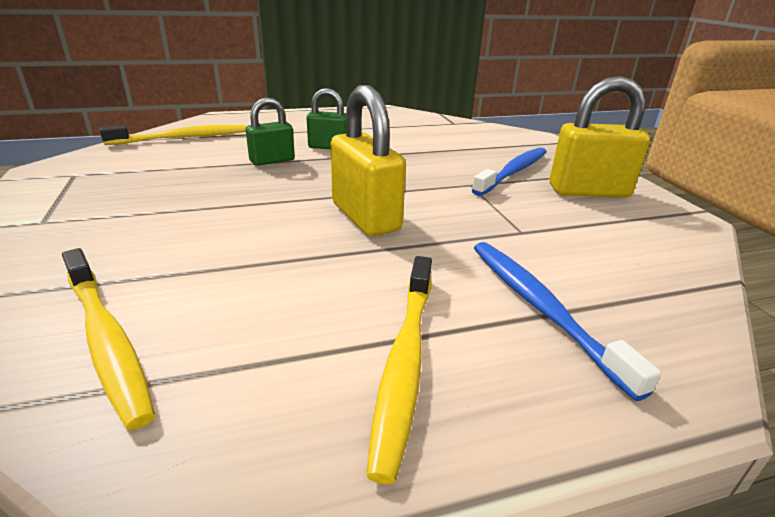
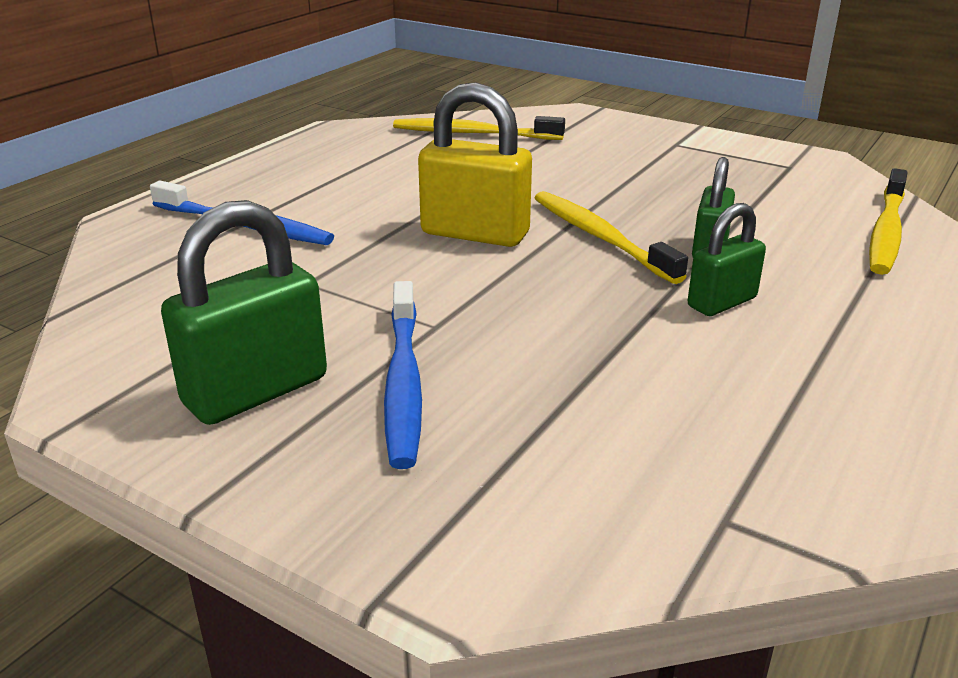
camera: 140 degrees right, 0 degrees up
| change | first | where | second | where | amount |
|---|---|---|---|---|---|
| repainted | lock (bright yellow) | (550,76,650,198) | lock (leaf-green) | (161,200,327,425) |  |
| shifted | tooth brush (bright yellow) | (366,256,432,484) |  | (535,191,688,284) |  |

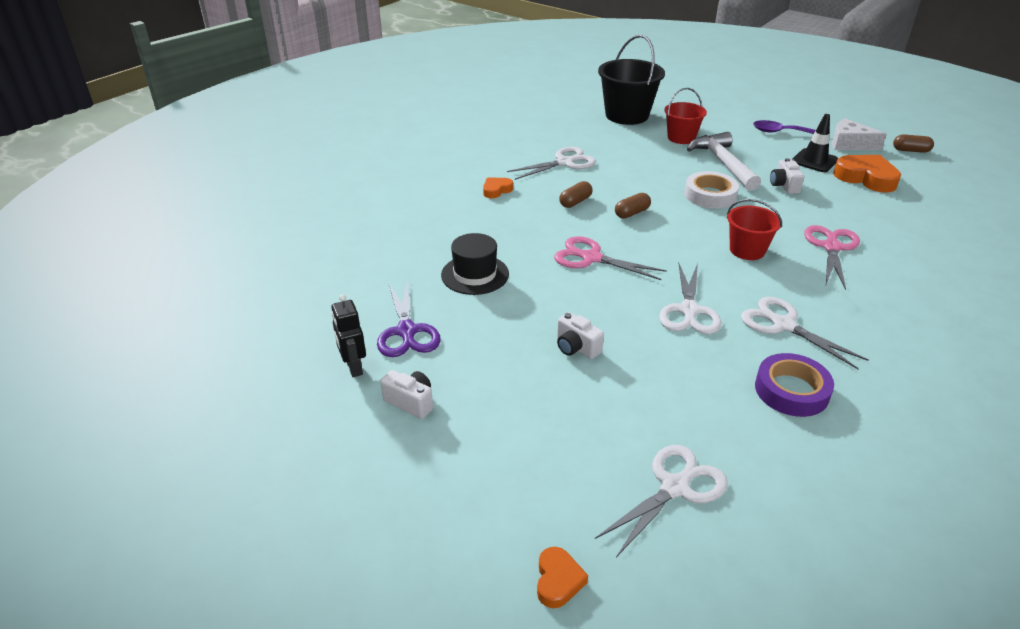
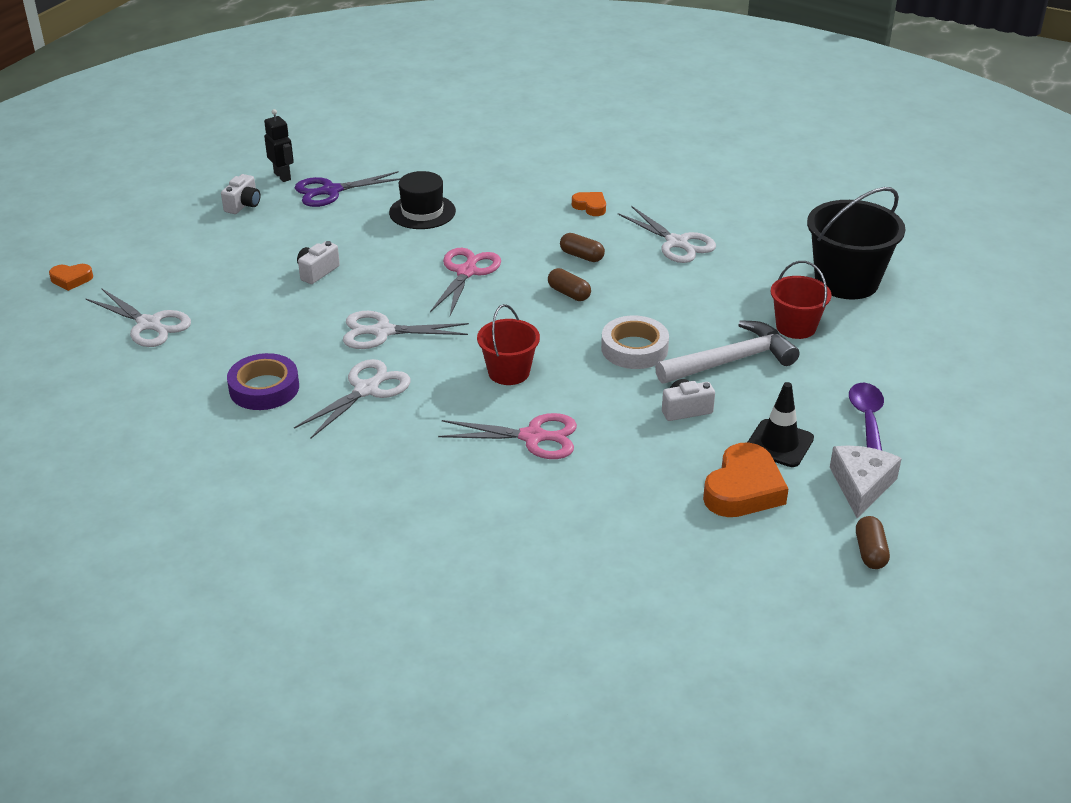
camera: 80 degrees right, 0 degrees up
| change | first | where | second | where | amount |
|---|---|---|---|---|---|
| rotated | robot (ebony) | (331,294,366,377) |  | (264,109,294,182) | 90 degrees clockwise |

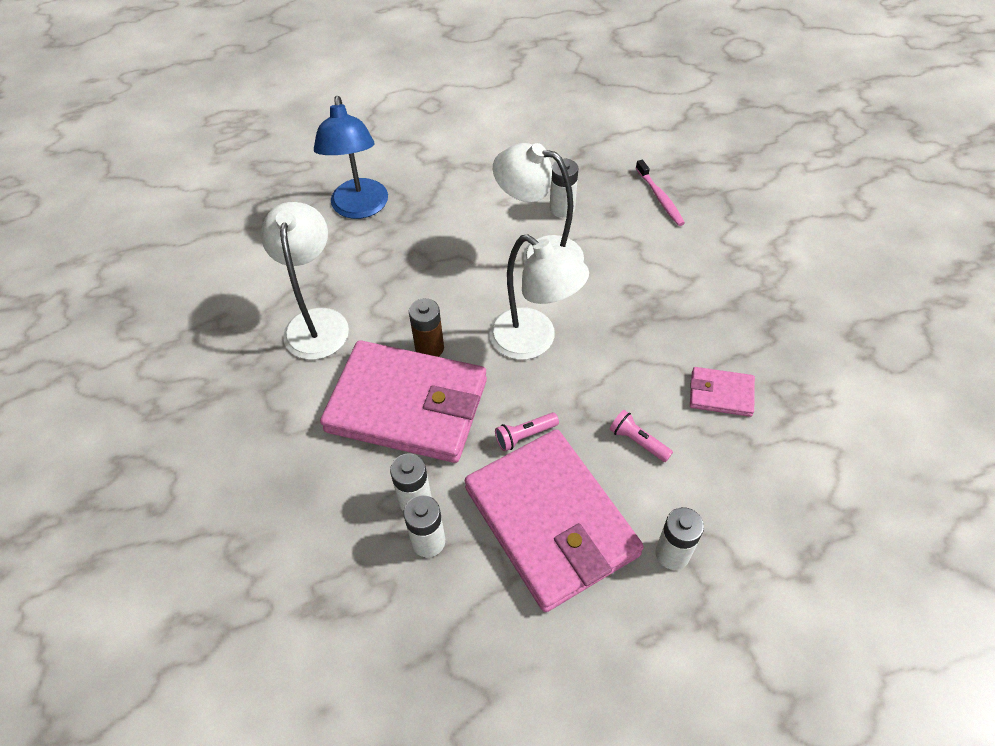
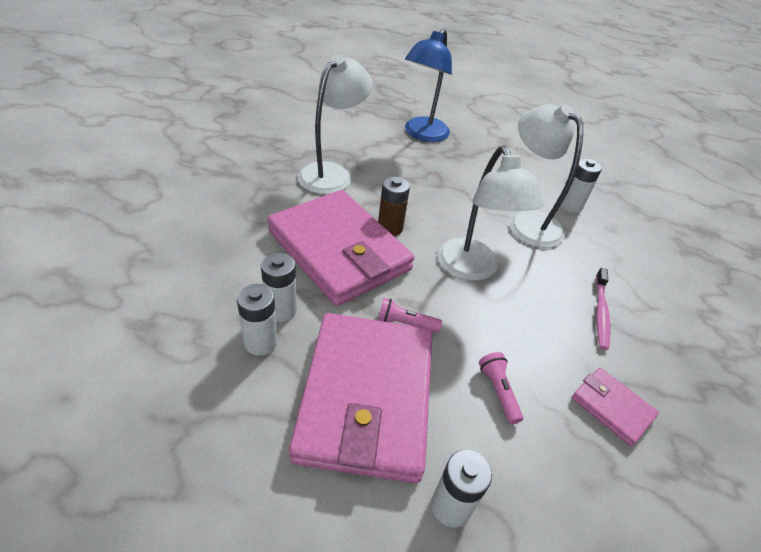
camera: 30 degrees right, 10 degrees down
| change | first | where | second | where | amount |
|---|---|---|---|---|---|
| shifted | tooth brush (pink) | (636,160,685,226) |  | (596,268,610,350) |  |

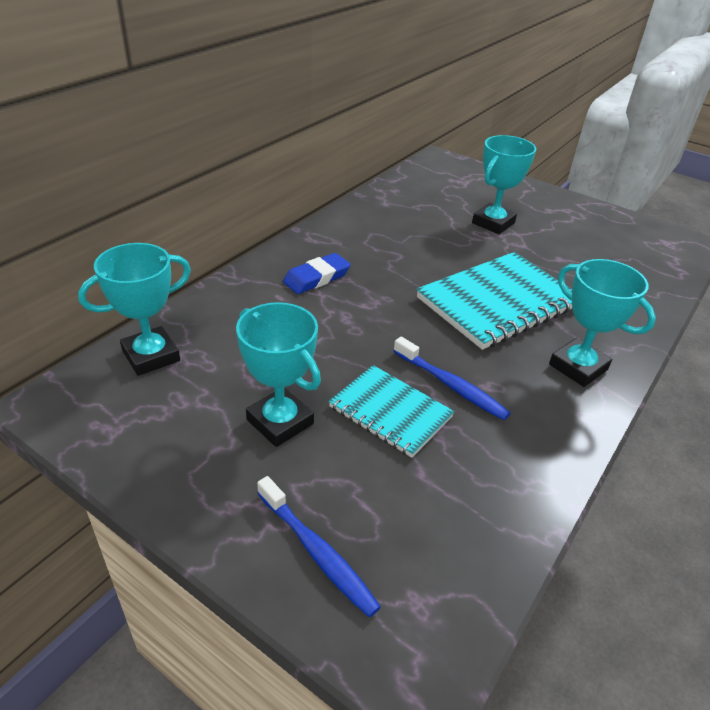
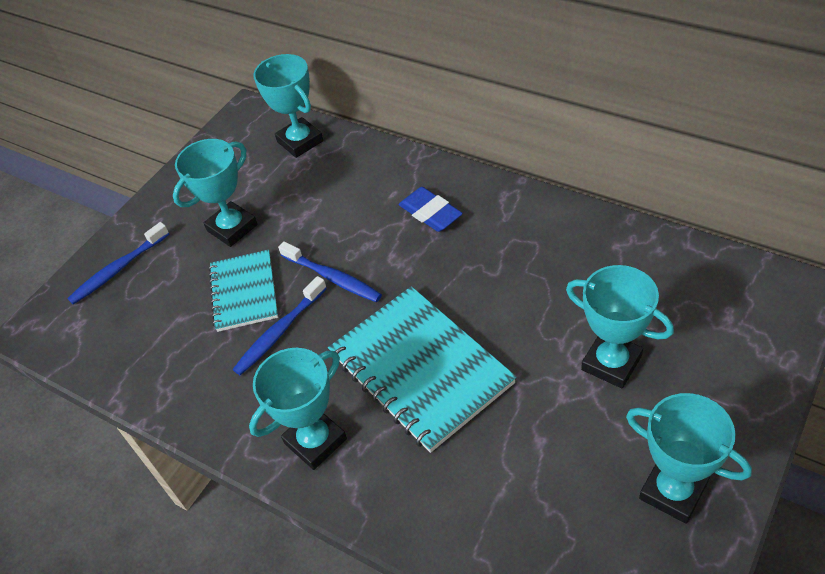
camera: 95 degrees right, 10 degrees up
| change | first | where | second | where | amount |
|---|---|---|---|---|---|
| rotated | notebook (aqua) | (329,365,455,458) |  | (209,249,278,332) | 45 degrees counterclockwise |
| new |  |  | tooth brush (royal blue) | (278,241,382,302) |  |
| new |  |  | prize cup (aqua) | (626,393,752,524) |  |

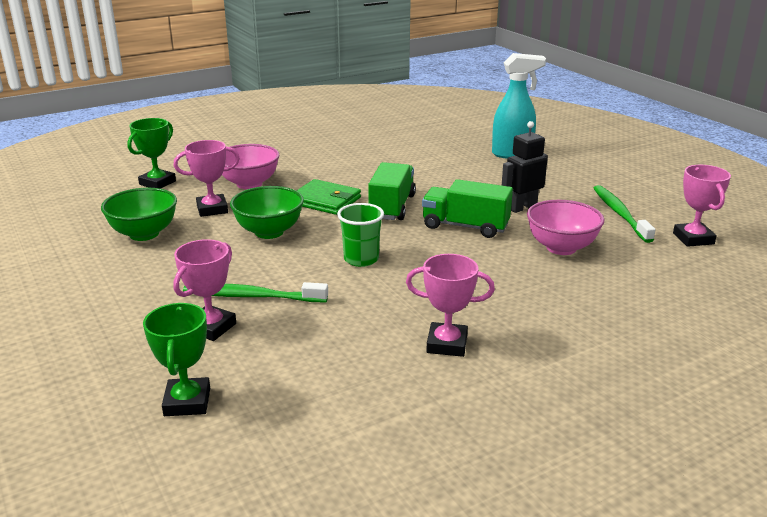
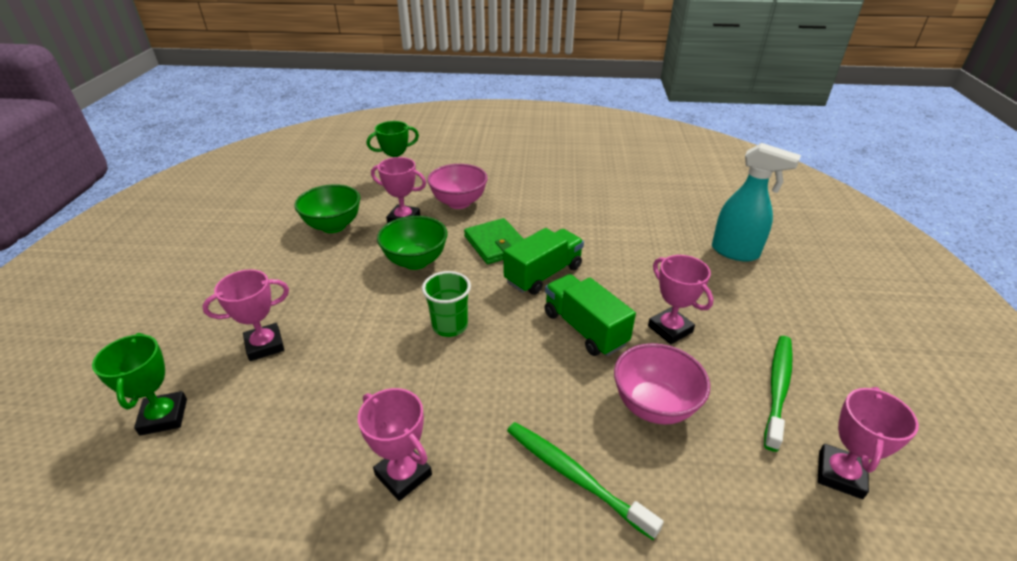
camera: 35 degrees right, 10 degrees up
| change | first | where | second | where | amount |
|---|---|---|---|---|---|
| swapped | robot (ebony) | (501,121,548,213) | prize cup (pink) | (648,255,714,345) |  |
| shifted | tooth brush (leaf-green) | (183,282,328,302) |  | (507,422,664,540) |  |
| rotated | prize cup (leaf-green) | (143,303,210,416) |  | (92,333,187,436) | 45 degrees counterclockwise |

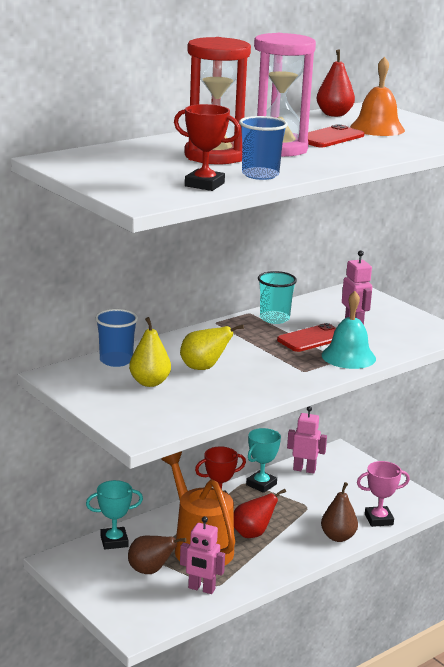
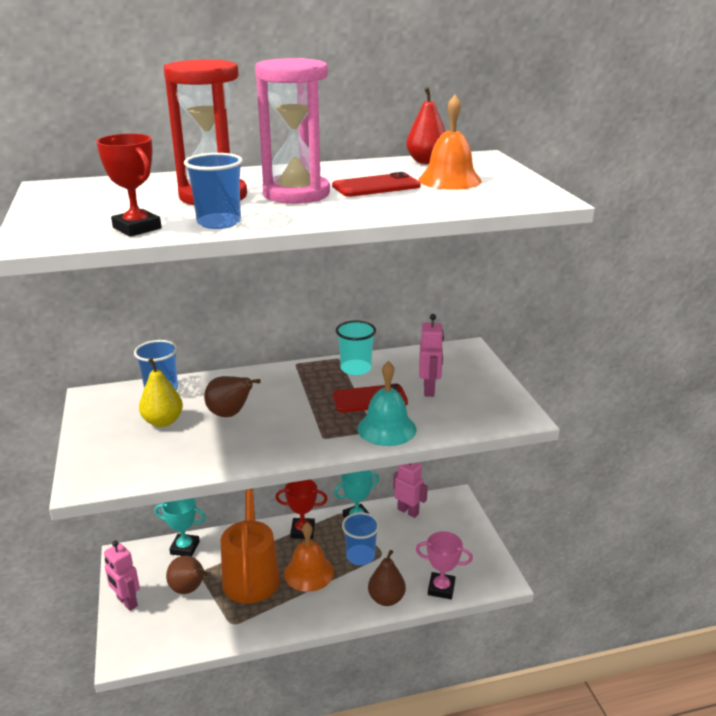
camera: 25 degrees right, 5 degrees up
| change | first | where | second | where | amount |
|---|---|---|---|---|---|
| repainted | toy pear (bright yellow) | (180,325,244,370) | toy pear (russet) | (204,376,261,417) |  |
| swapped | toy pear (scarlet) | (234,488,286,538) | school bell (bright orange) | (284,523,334,592) |  |
| shifted | robot (pink) | (180,516,225,594) |  | (104,540,140,611) |  |
| new |  |  | beaker (royal blue) | (342,512,380,565) |  |

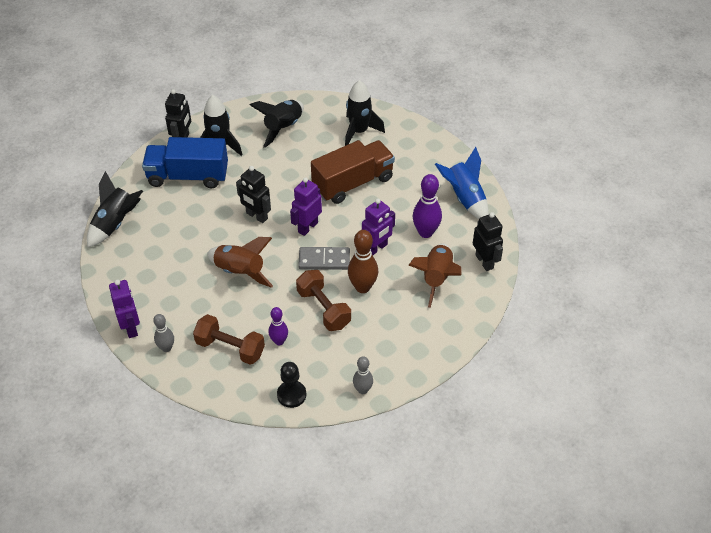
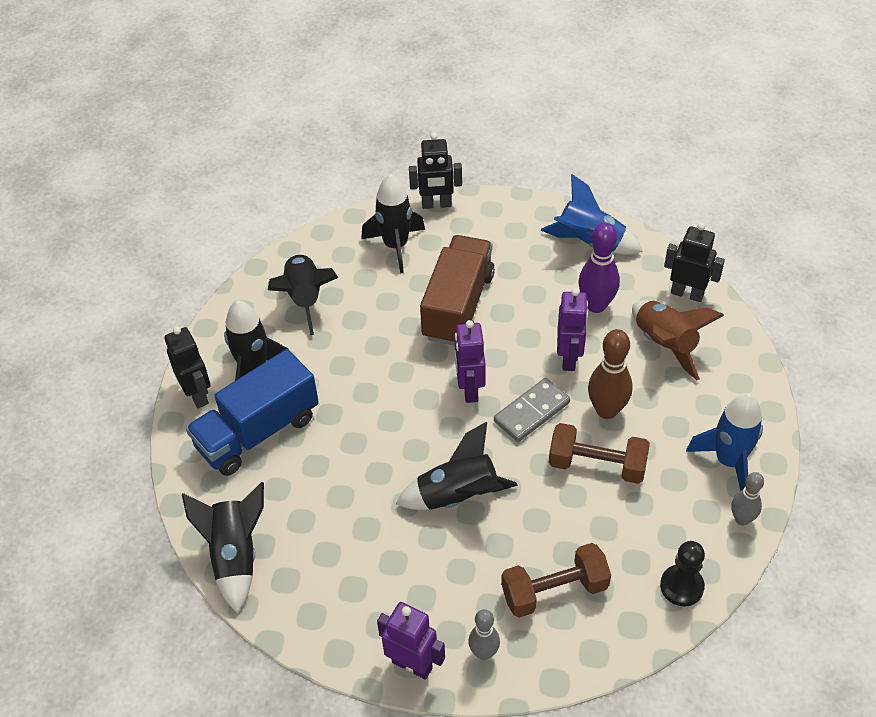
camera: 40 degrees left, 0 degrees up
| change | first | where | second | where | amount |
|---|---|---|---|---|---|
| shifted | robot (ebony) | (236,166,271,223) |  | (409,133,462,209) |  |
| repainted | spaceship (russet) | (207,237,273,288) | spaceship (ebony) | (396,422,518,510) |  |
| gone | bowling pin (royal purple) | (268,307,288,345) |  |  |  |
| new |  |  | spaceship (royal blue) | (686,393,763,491) |  |

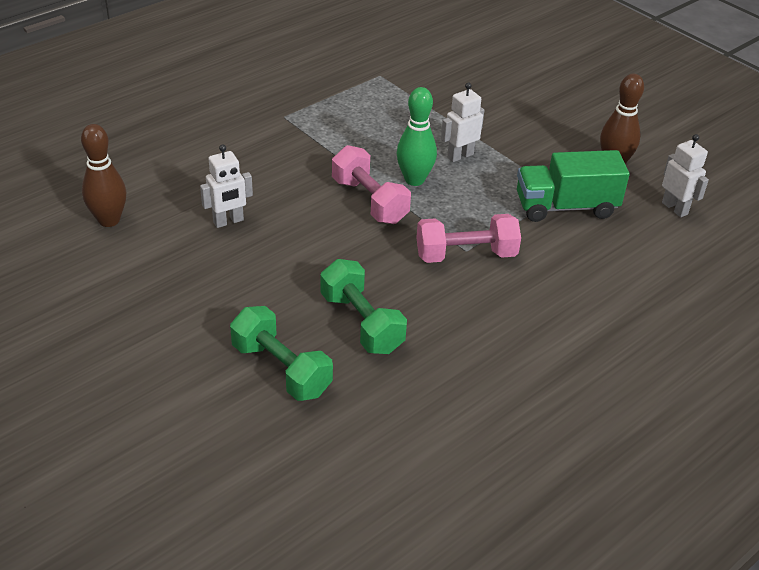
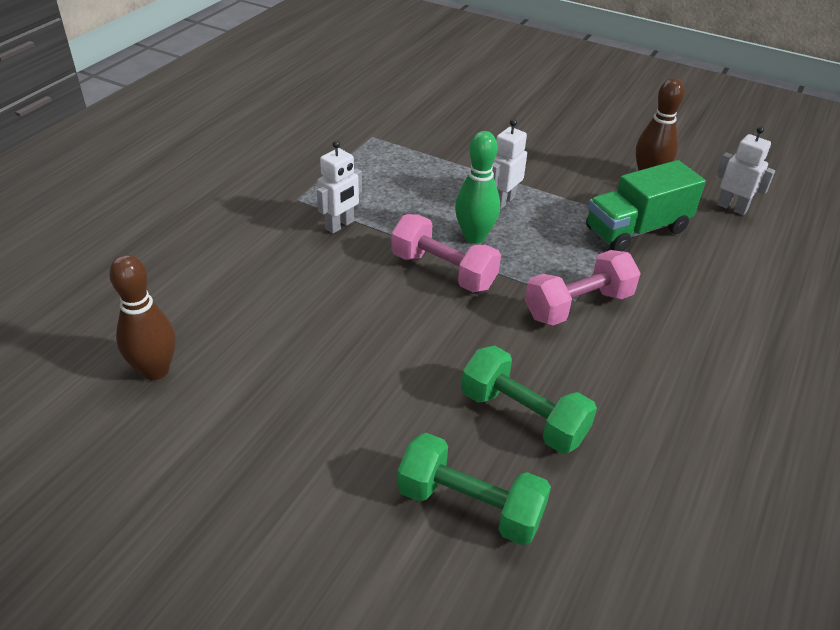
camera: 20 degrees left, 0 degrees up
| change | first | where | second | where | amount |
|---|---|---|---|---|---|
| shifted | robot (white) | (200,144,253,228) |  | (317,140,362,234) |  |

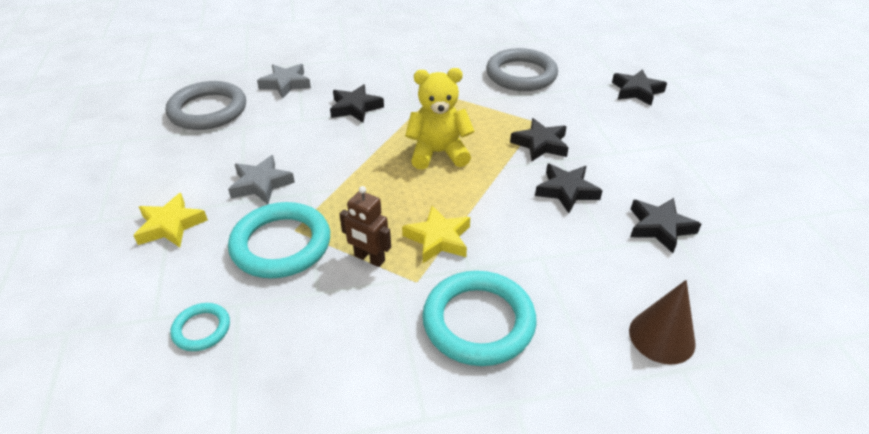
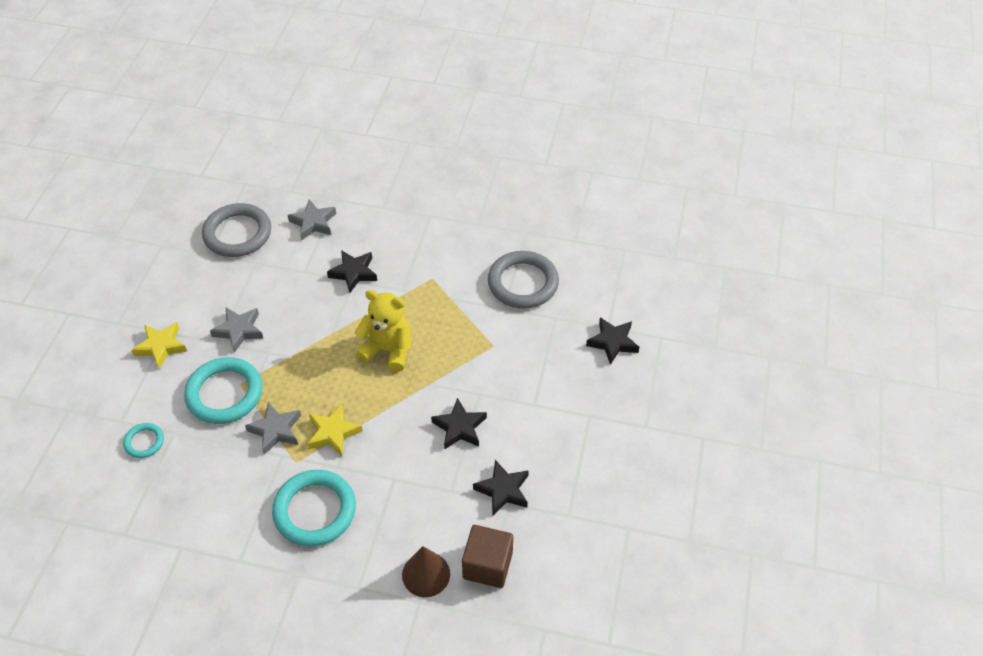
camera: 25 degrees right, 10 degrees up
| change | first | where | second | where | amount |
|---|---|---|---|---|---|
| gone | star shape (ebony) | (510,118,569,161) |  |  |  |
| swapped | robot (russet) | (339,186,391,267) | star shape (grey) | (245,402,301,455) |  |
| new |  |  | solid cube (russet) | (462,525,513,588) |  |

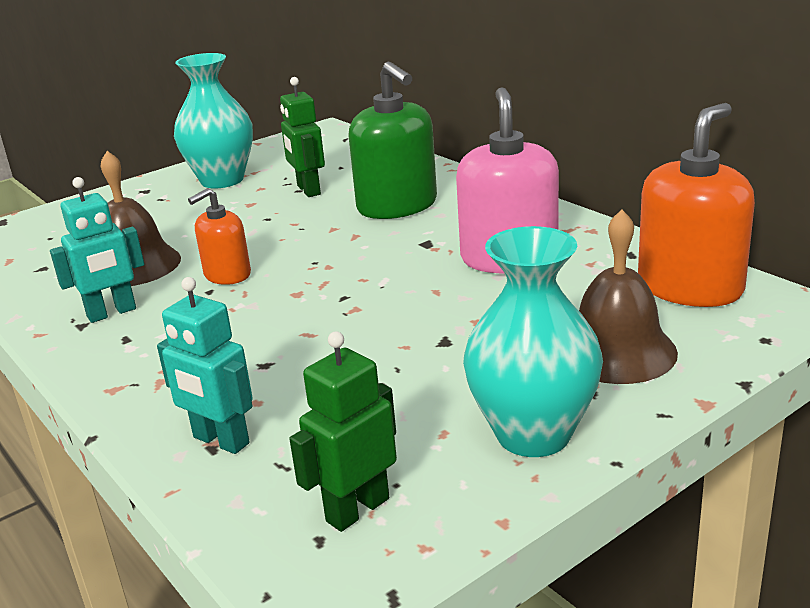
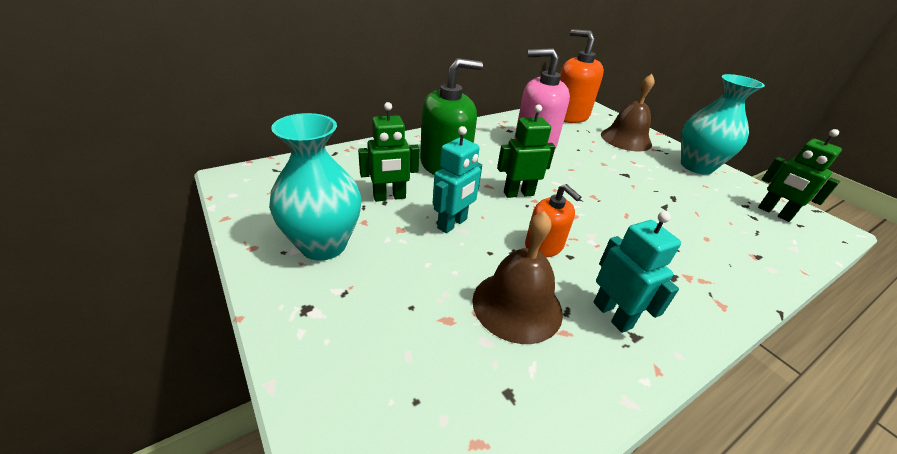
camera: 90 degrees left, 10 degrees up
| change | first | where | second | where | amount |
|---|---|---|---|---|---|
| shifted | robot (aqua) | (157,277,253,454) |  | (433,126,482,233) |  |
| new |  |  | robot (leaf-green) | (497,105,555,198) |  |

